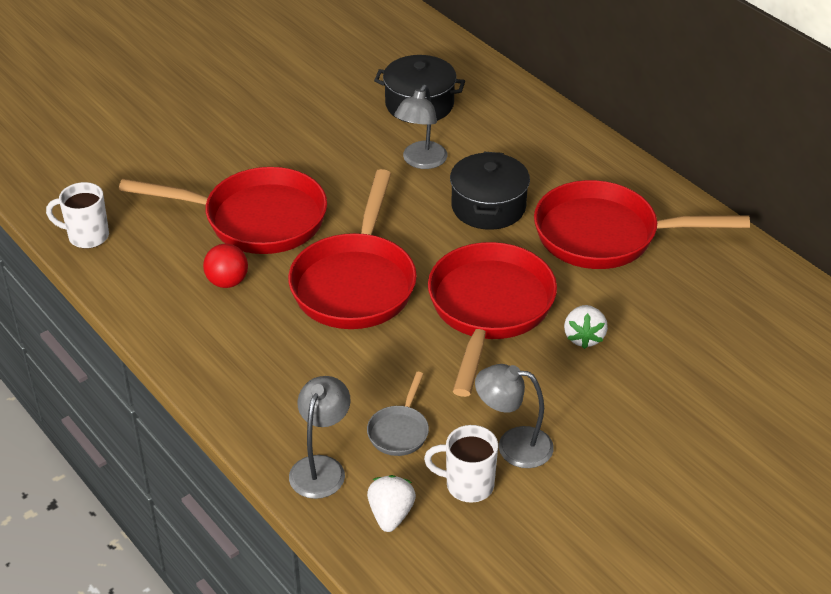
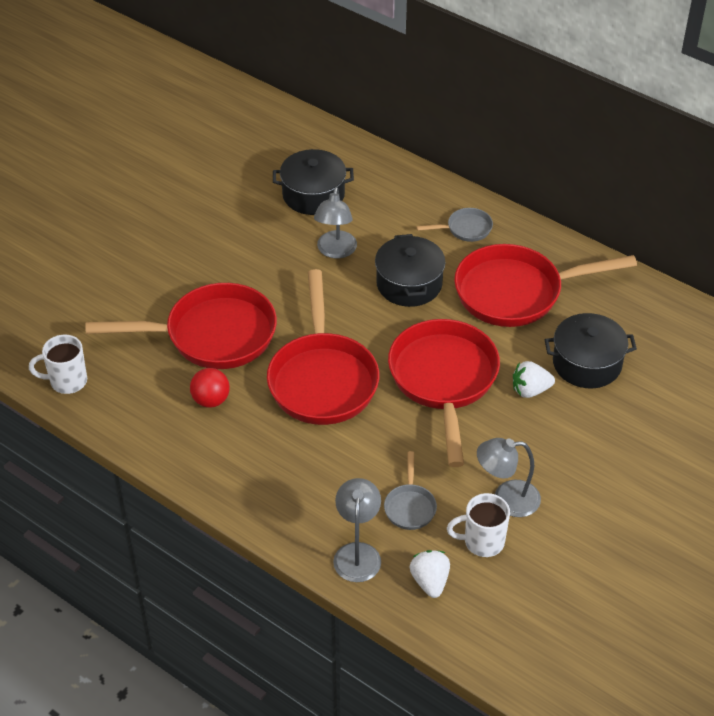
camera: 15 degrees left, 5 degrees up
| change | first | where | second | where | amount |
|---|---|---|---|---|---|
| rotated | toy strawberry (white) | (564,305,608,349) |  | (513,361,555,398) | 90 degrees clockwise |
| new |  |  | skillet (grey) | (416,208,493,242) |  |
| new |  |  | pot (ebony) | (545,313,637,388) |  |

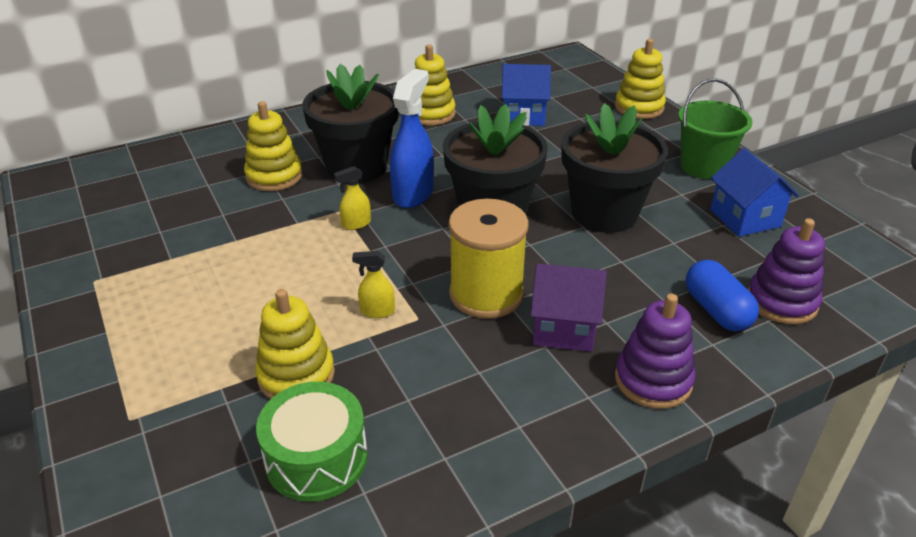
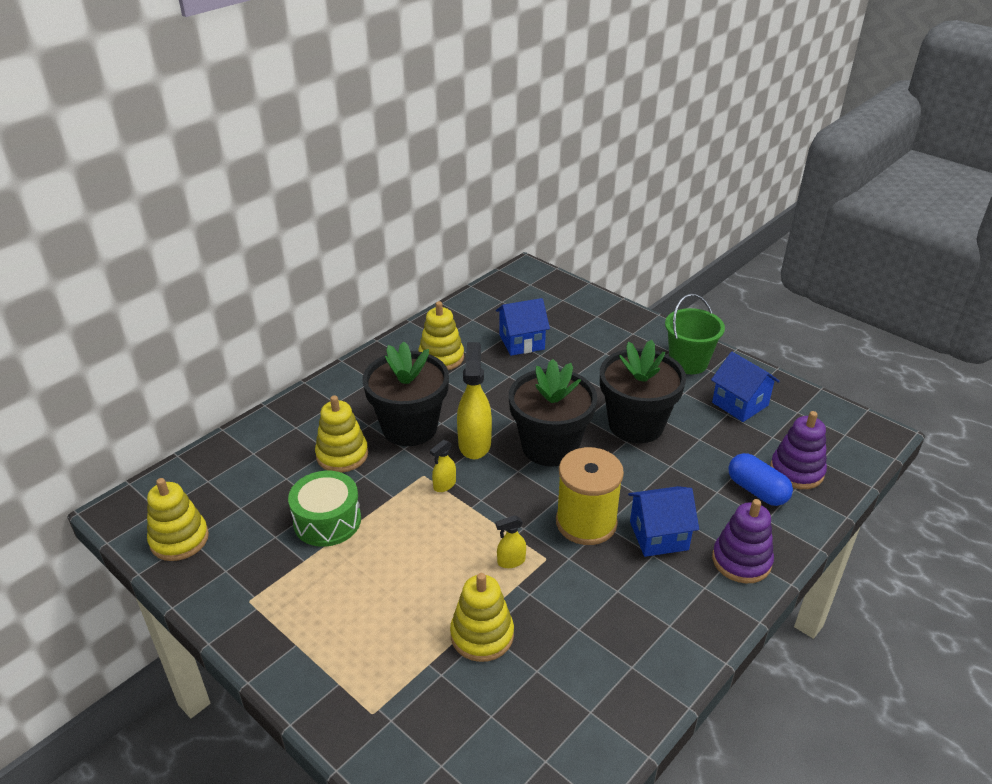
camera: 20 degrees left, 0 degrees up
| change | first | where | second | where | amount |
|---|---|---|---|---|---|
| shifted | stacking rings (bright yellow) | (615,39,666,119) |  | (147,478,209,561) |  |
| repainted | spray bottle (royal blue) | (390,69,434,208) | spray bottle (bright yellow) | (457,342,492,459) |  |
| repainted | cottage (royal purple) | (530,263,607,352) | cottage (royal blue) | (628,486,699,557) |  |
| shifted | drum (leaf-green) | (256,382,368,502) |  | (288,471,361,547) |  |

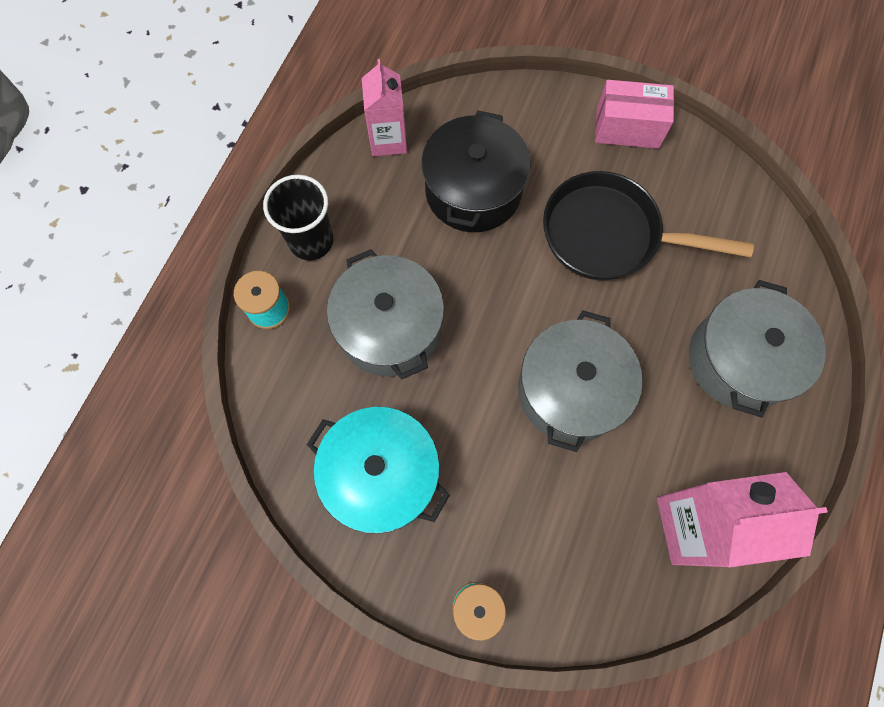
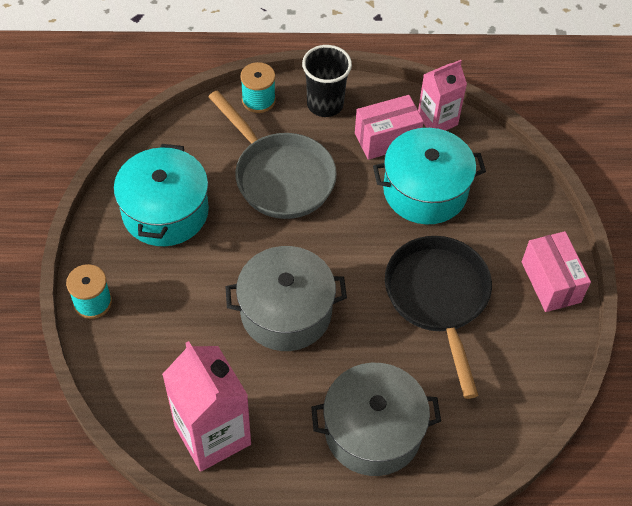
camera: 65 degrees right, 15 degrees down
| change | first | where | second | where | amount |
|---|---|---|---|---|---|
| repainted | pot (ebony) | (421,111,531,232) | pot (aqua) | (373,128,486,224) |  |
| swapped | pot (grey) | (327,249,444,379) | skillet (grey) | (208,90,337,219) |  |
| new |  |  | parcel (pink) | (355,95,424,160) |  |

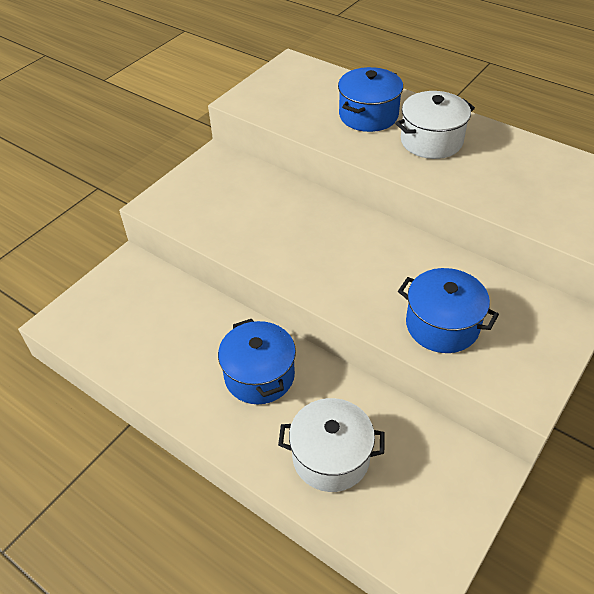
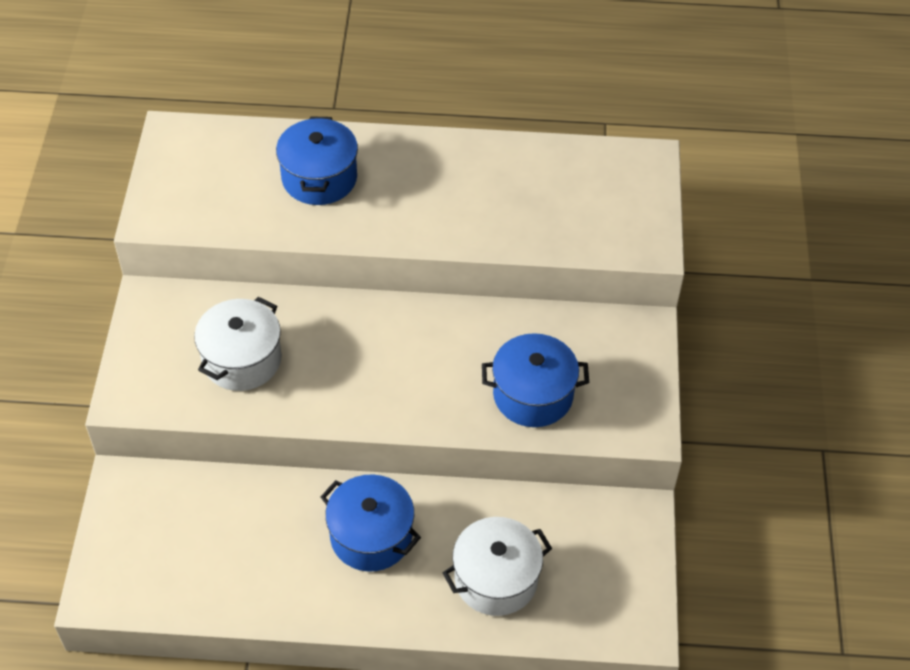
camera: 35 degrees left, 5 degrees up
| change | first | where | second | where | amount |
|---|---|---|---|---|---|
| shifted | pot (white) | (395,91,475,159) |  | (194,297,282,391) |  |

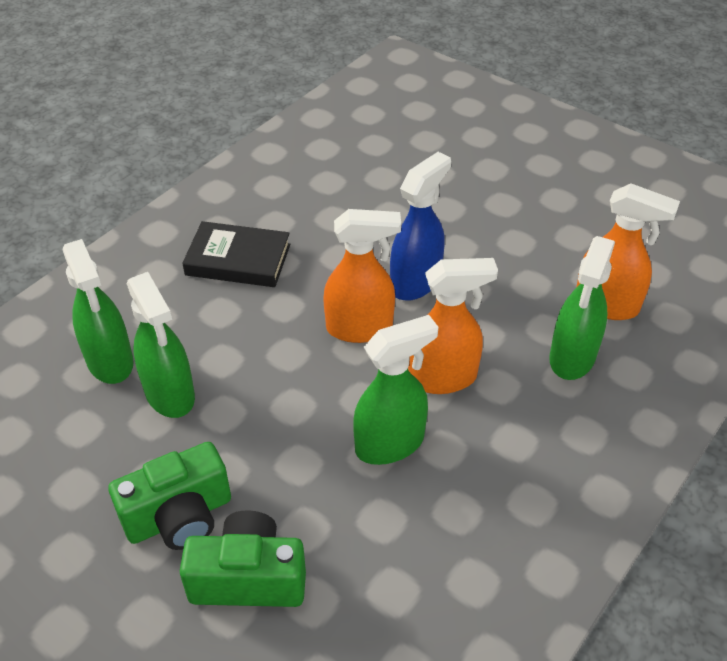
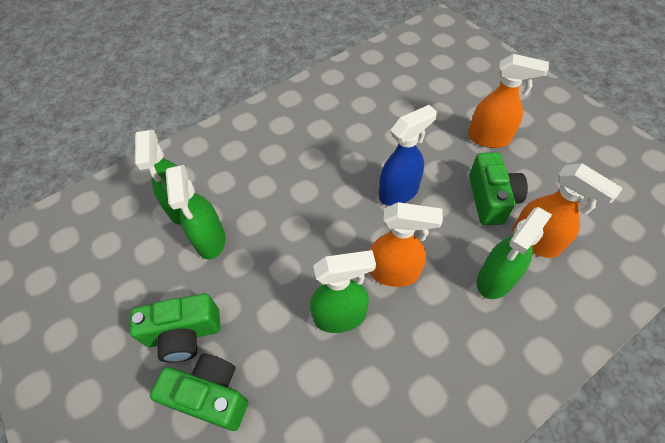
camera: 20 degrees right, 10 degrees up
| change | first | where | second | where | amount |
|---|---|---|---|---|---|
| shifted | spray bottle (bright orange) | (323,209,401,343) |  | (468,54,549,148) |  |
| gone | book (ebony) | (182,221,290,287) |  |  |  |
| new |  |  | photo camera (leaf-green) | (469,152,528,225) |  |

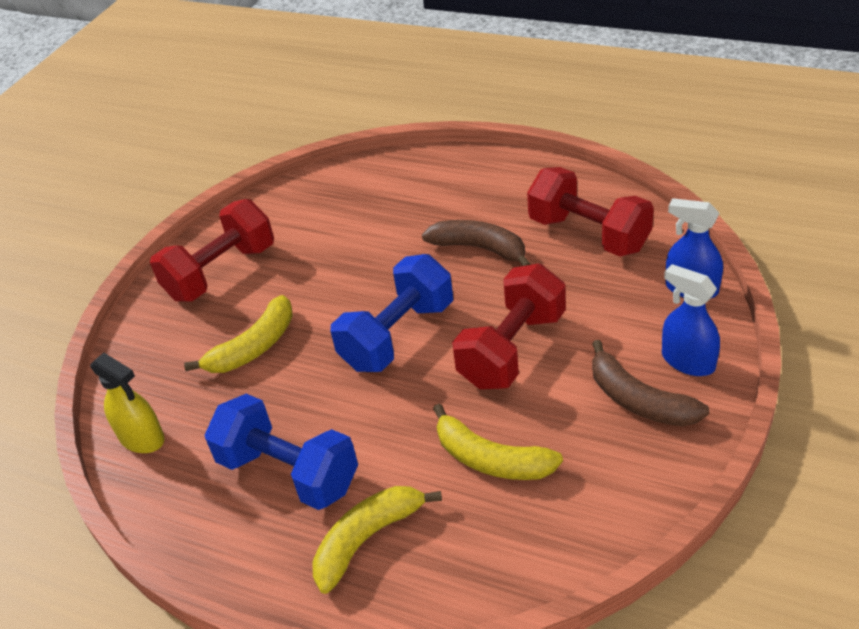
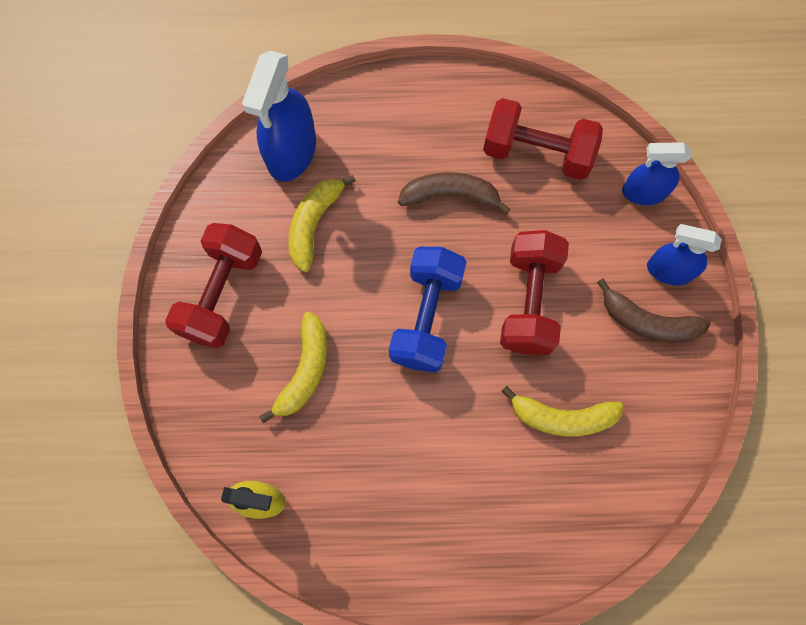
camera: 30 degrees left, 30 degrees up
| change | first | where | second | where | amount |
|---|---|---|---|---|---|
| gone | free weight (royal blue) | (205,394,358,510) |  |  |  |
| shifted | banana fruit (bright yellow) | (313,486,442,594) |  | (288,175,356,272) |  |
| new |  |  | spray bottle (royal blue) | (242,51,316,182) |  |

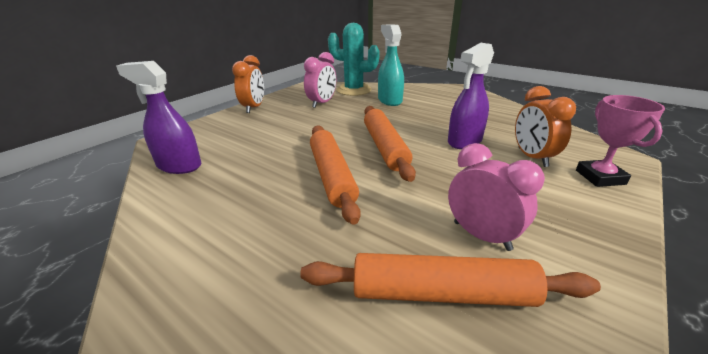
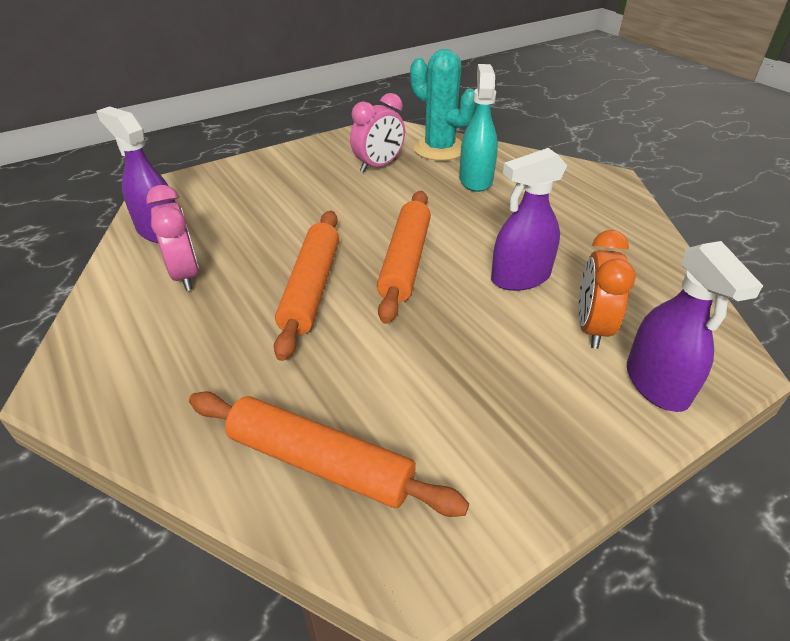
camera: 20 degrees right, 10 degrees up
| change | first | where | second | where | amount |
|---|---|---|---|---|---|
| gone | bedside clock (bright orange) | (232,55,264,113) |  |  |  |
| swapped | prize cup (pink) | (576,95,665,187) | spray bottle (royal purple) | (627,241,763,412) |  |
| shifted | bedside clock (pink) | (448,143,545,251) |  | (146,185,199,291) |  |

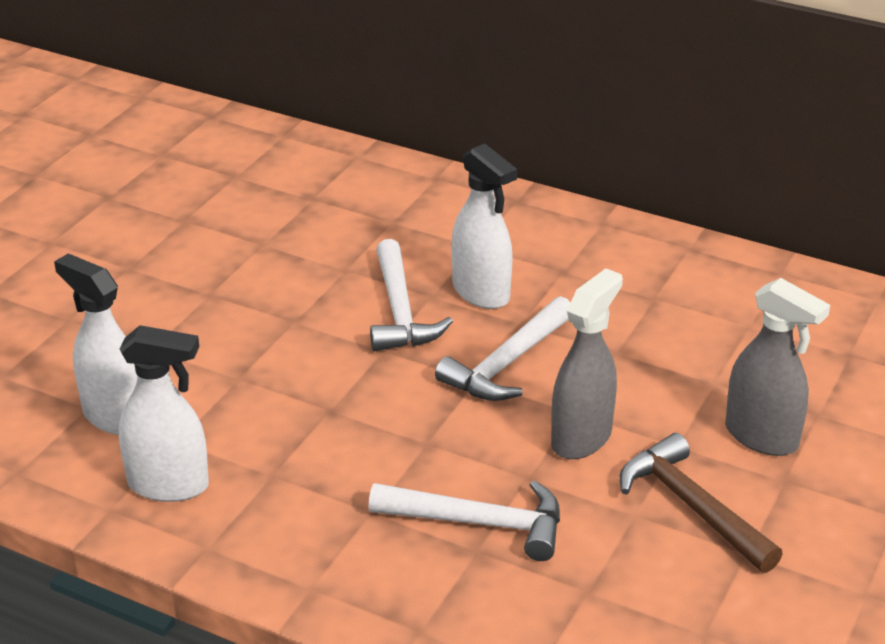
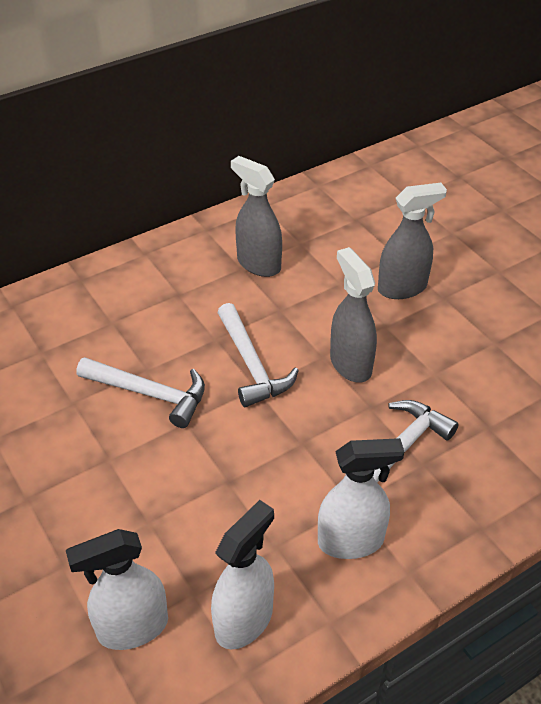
camera: 60 degrees left, 10 degrees up
| change | first | where | second | where | amount |
|---|---|---|---|---|---|
| shifted | spray bottle (white) | (451,144,518,309) |  | (318,438,404,559) |  |
| gone | claw hammer (russet) | (620,433,783,573) |  |  |  |
| new |  |  | spray bottle (grey) | (231,156,282,277) |  |

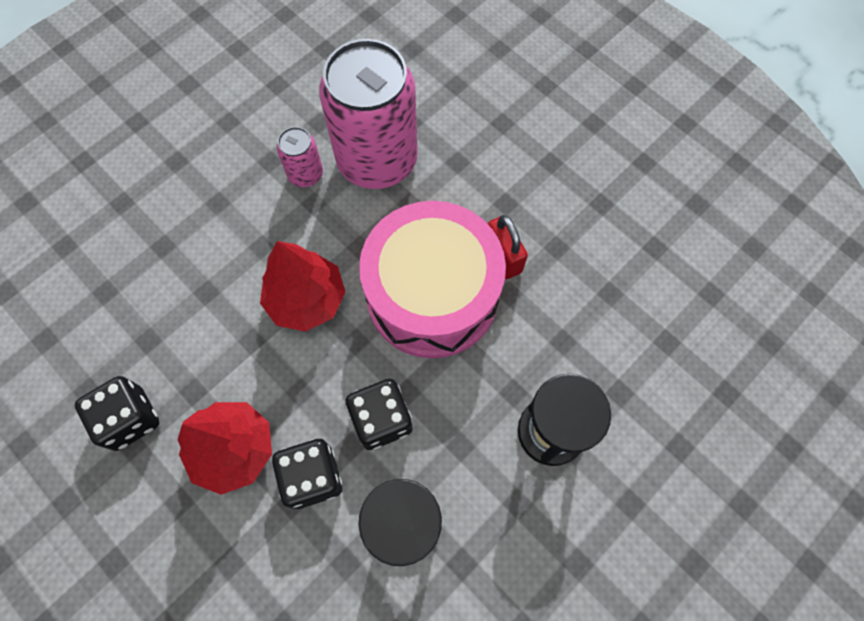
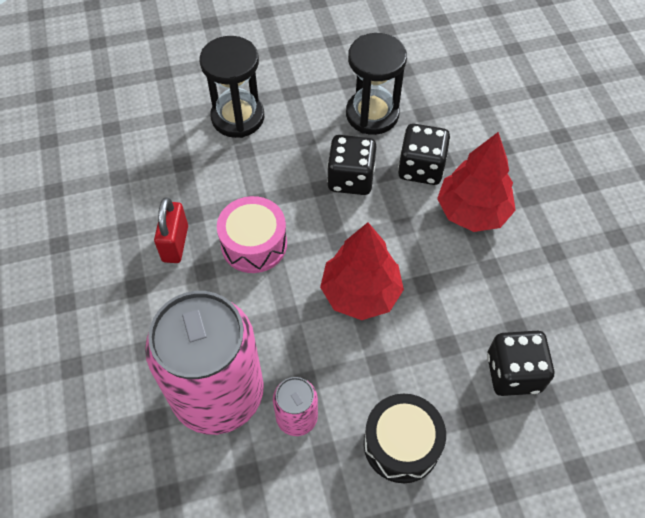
camera: 150 degrees left, 10 degrees down
| change | first | where | second | where | amount |
|---|---|---|---|---|---|
| scaled | drum (pink) | (359,201,506,358) |  | (217,196,287,273) | x0.53 |
| shifted | dice (ebony) | (75,376,159,451) |  | (487,331,554,396) |  |
| new |  |  | drum (ebony) | (364,394,446,483) |  |

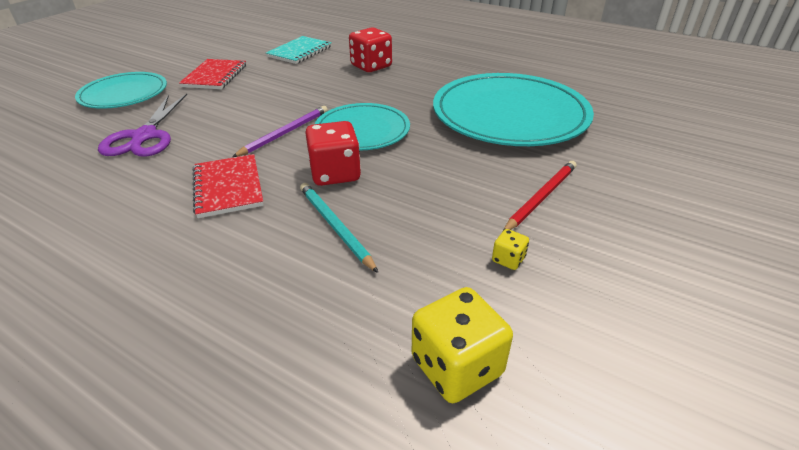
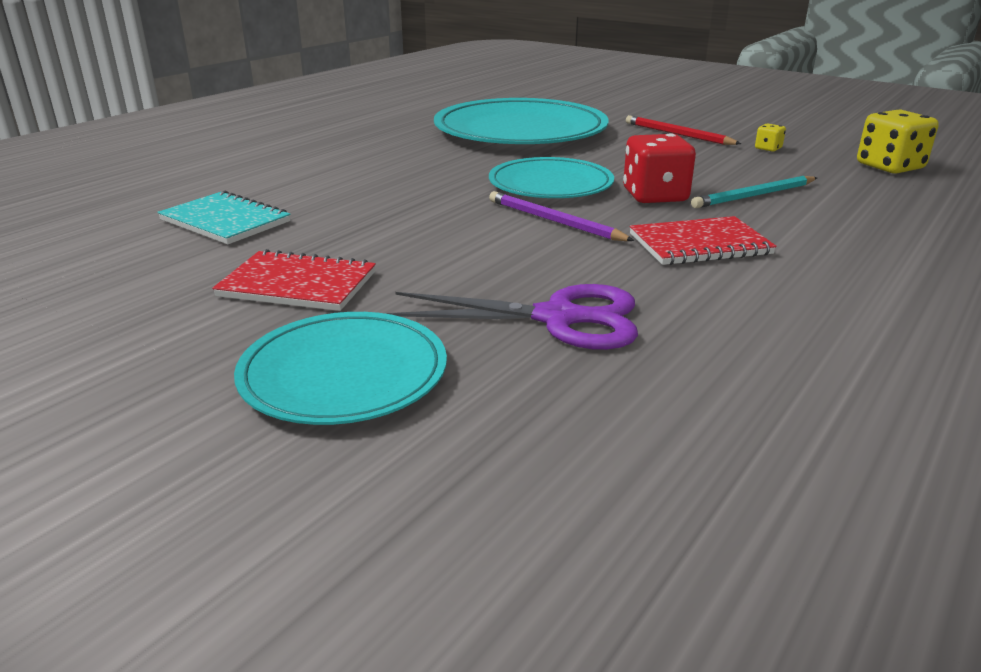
camera: 85 degrees left, 10 degrees down
| change | first | where | second | where | amount |
|---|---|---|---|---|---|
| gone | dice (scarlet) | (349,27,392,72) |  |  |  |

